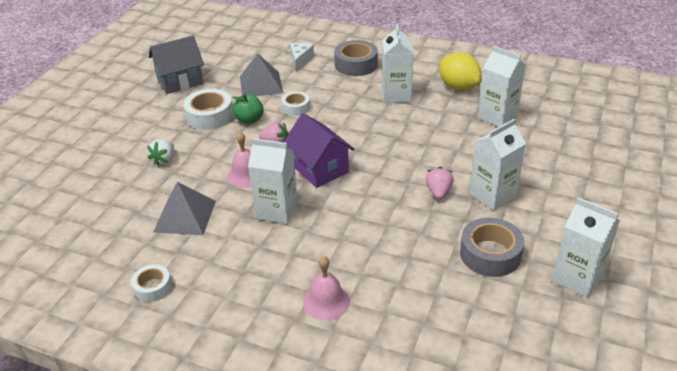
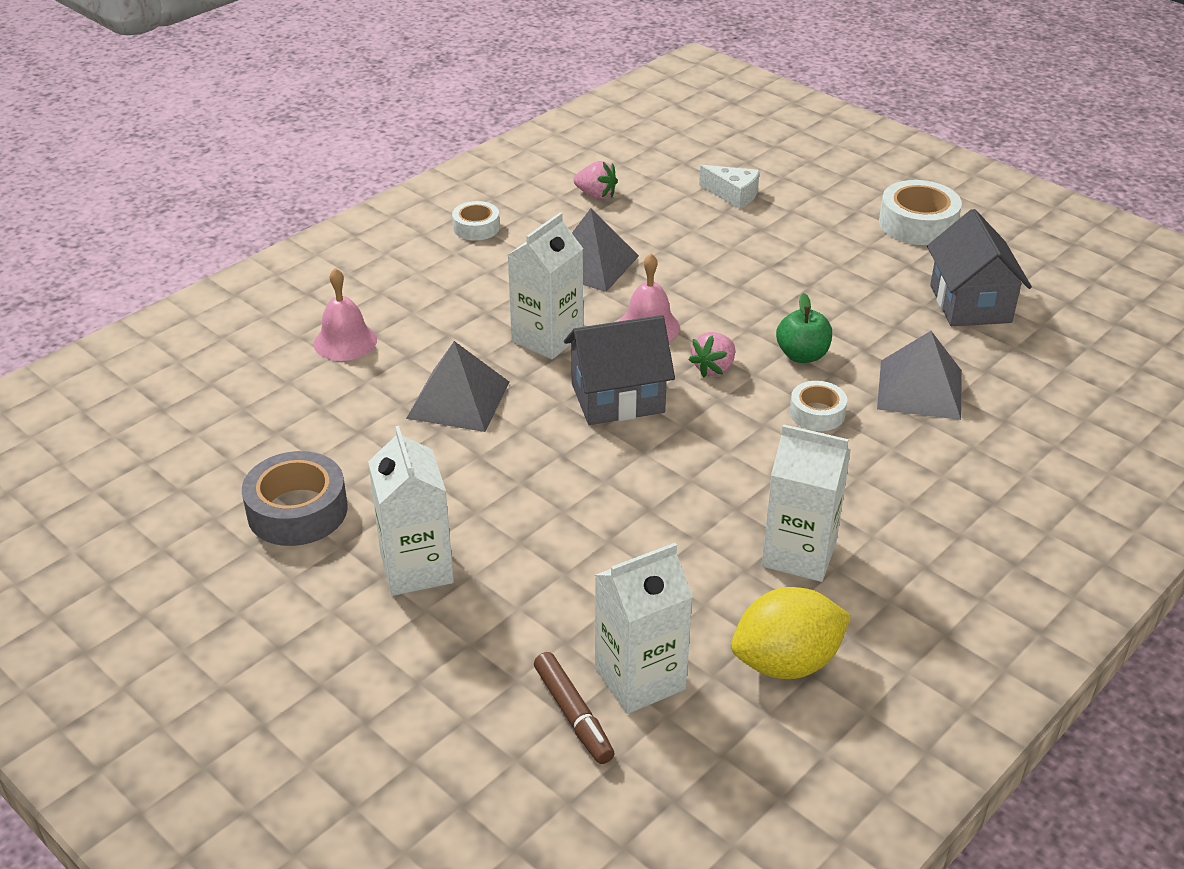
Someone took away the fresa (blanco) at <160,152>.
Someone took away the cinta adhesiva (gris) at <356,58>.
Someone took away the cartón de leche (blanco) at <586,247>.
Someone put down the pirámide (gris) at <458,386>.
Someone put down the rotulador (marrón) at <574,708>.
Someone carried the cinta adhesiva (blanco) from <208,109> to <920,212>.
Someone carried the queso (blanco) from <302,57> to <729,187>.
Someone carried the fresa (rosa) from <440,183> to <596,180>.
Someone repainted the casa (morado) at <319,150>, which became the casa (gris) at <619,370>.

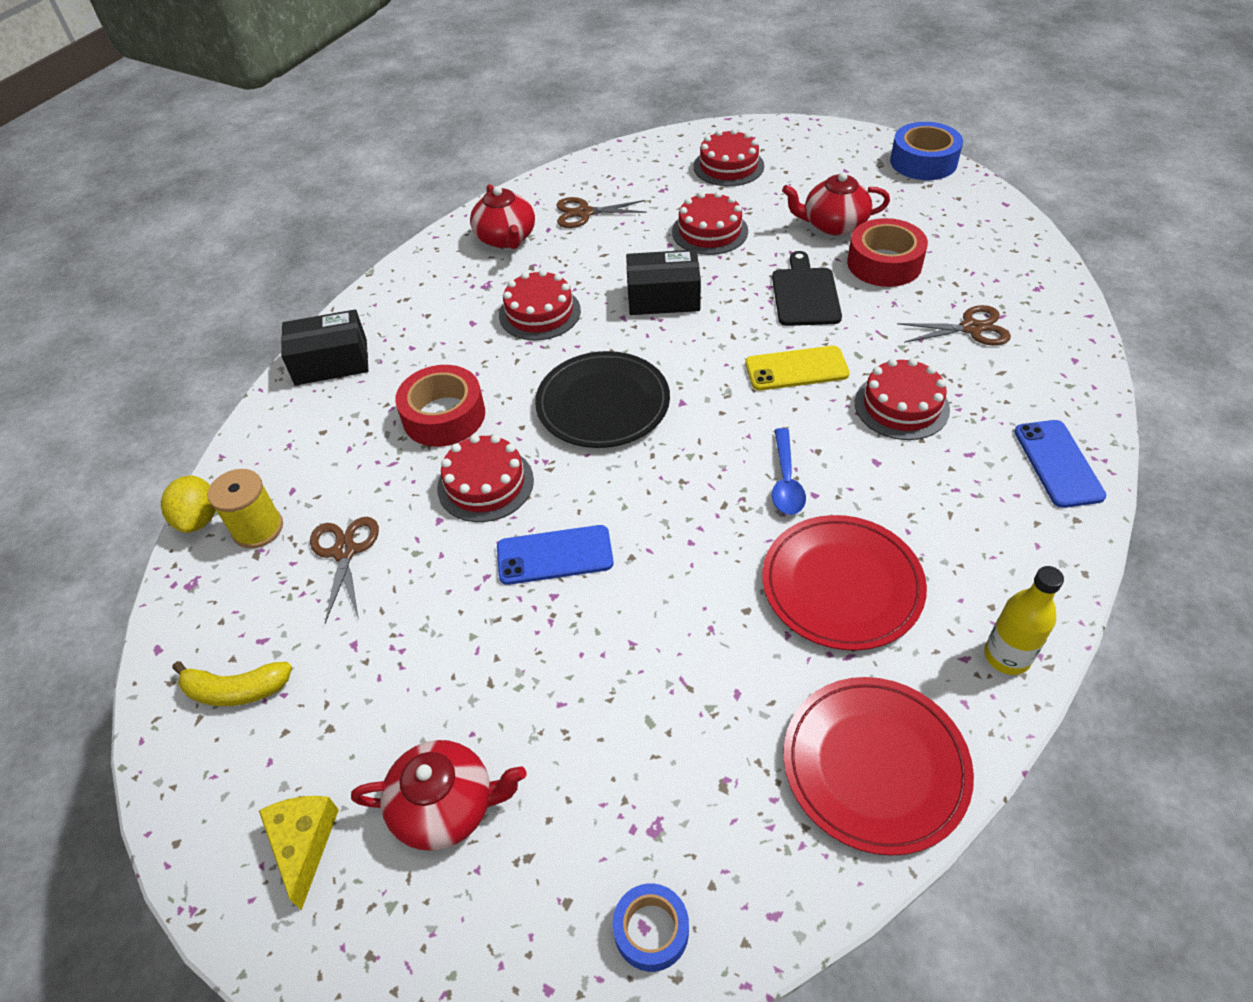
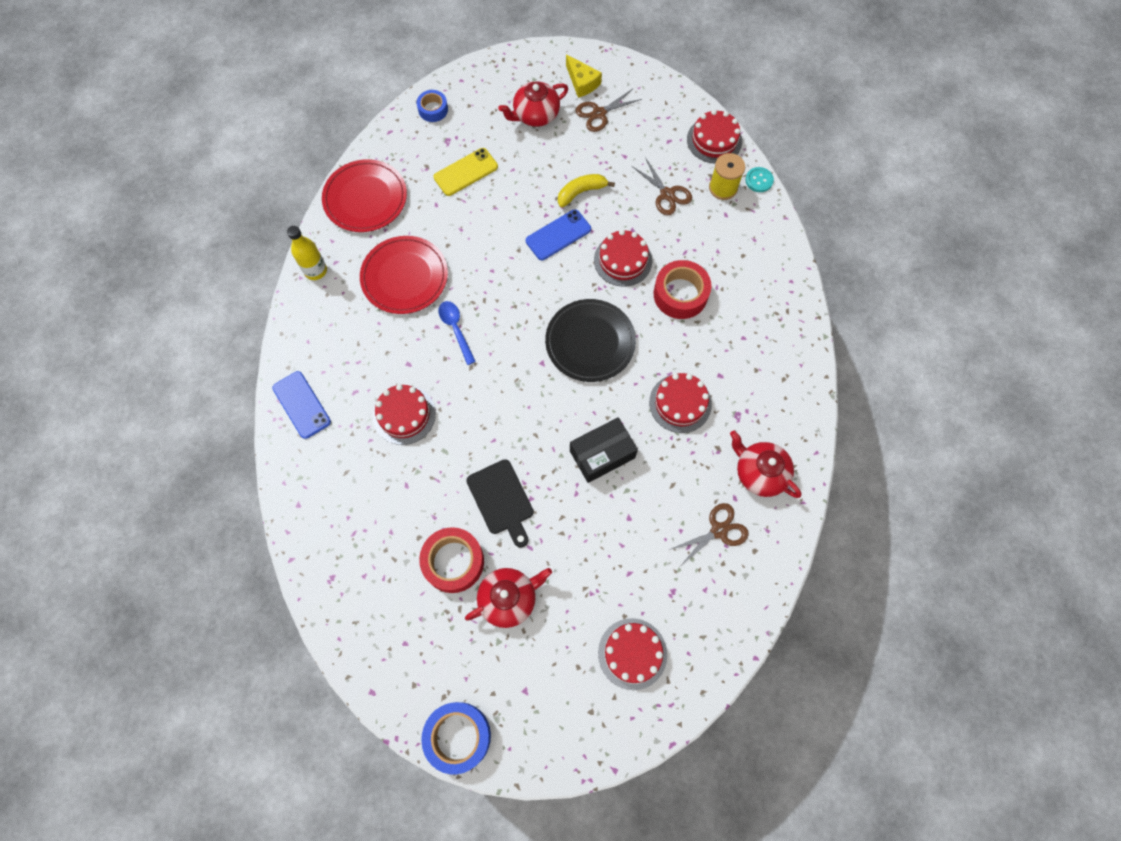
Someone took away the caja (negro) at <325,347>.
Someone carried the plátano (amarillo) from <232,683> to <586,191>.
Someone carried the tarta (rojo) from <710,223> to <714,137>.
Someone carried the móvil (amarillo) from <797,368> to <466,172>.
Someone carried the tijeras (marrón) from <954,325> to <609,110>.
Someone swapped the limón (amarillo) at <188,504> for the botón (turquesa) at <759,179>.

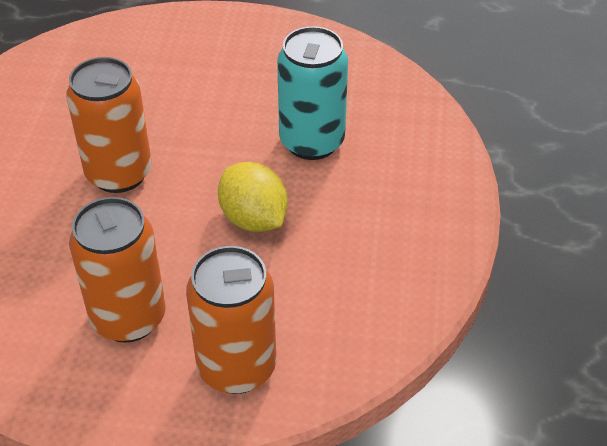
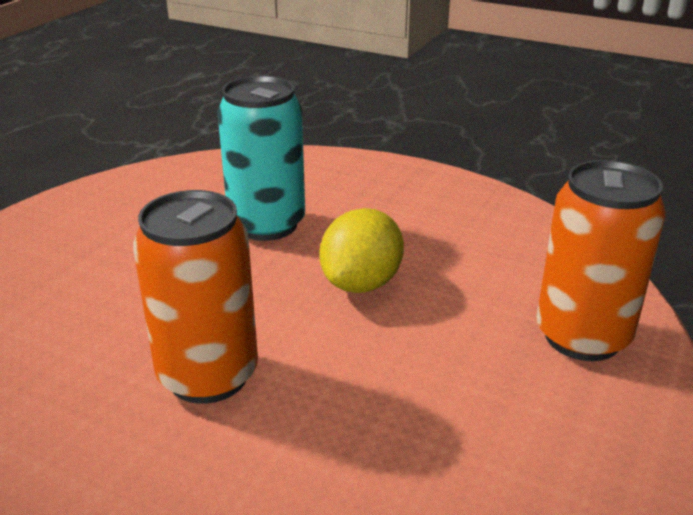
Someone took away the lata (naranja) at <117,270>.
Someone rotated the limón (amarillo) at <253,197> by 45 degrees counterclockwise.

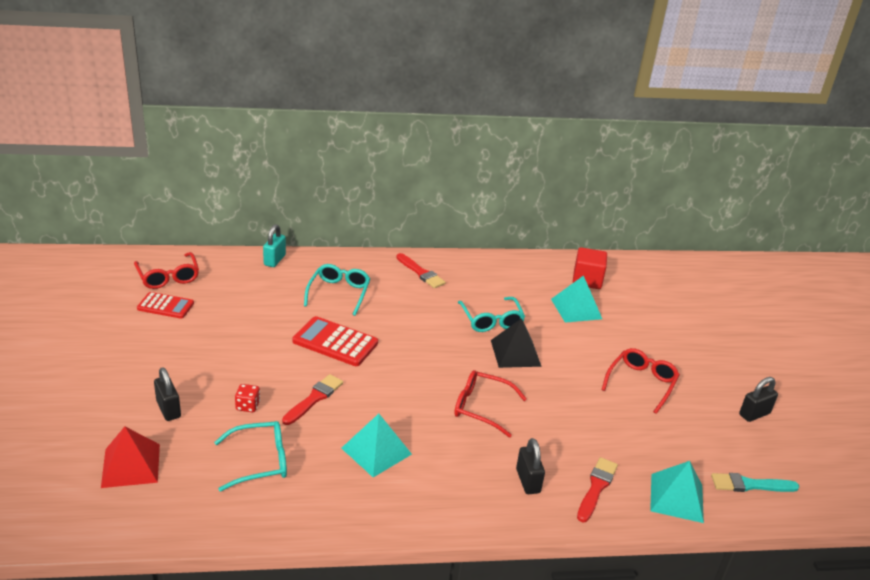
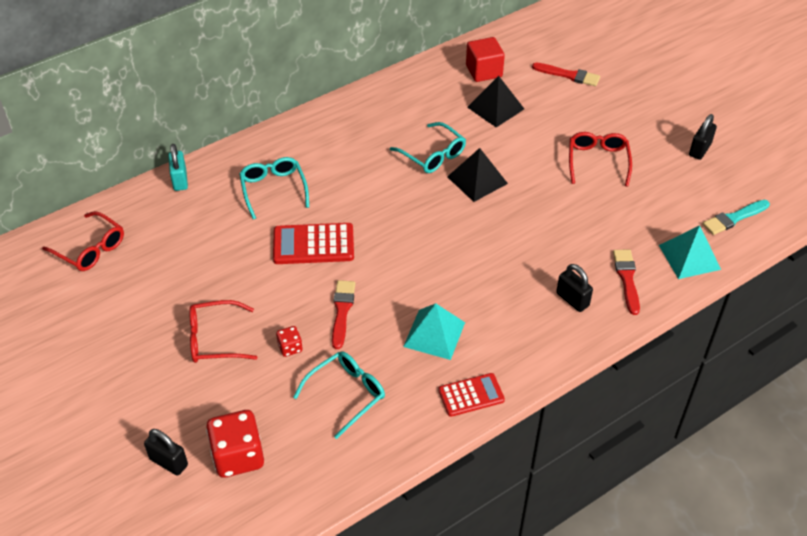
Someone carried the calculadora (rojo) from <165,305> to <471,395>.
Someone carried the candado (negro) from <167,394> to <166,452>.
Someone carried the pincel (rojo) from <421,270> to <566,74>.
Someone carried the gafas (rojo) from <490,404> to <223,331>.
Someone swapped the pirámide (rojo) at <130,457> for the dado (rojo) at <235,444>.
Someone repainted the pirámide (turquesa) at <576,299>, which became the pirámide (negro) at <495,101>.

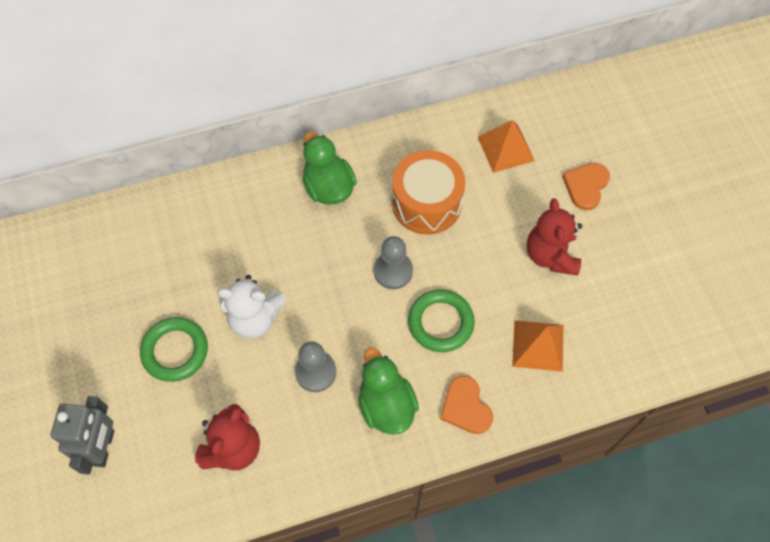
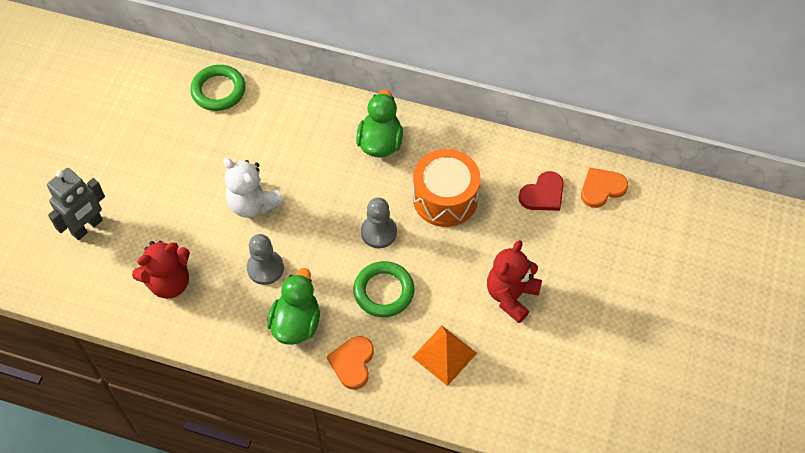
Someone carried the anillo (verde) from <174,349> to <217,88>.
Someone carried the corazón (naranja) from <586,187> to <604,188>.
Someone swapped the pirámide (naranja) at <506,146> for the corazón (rojo) at <541,191>.

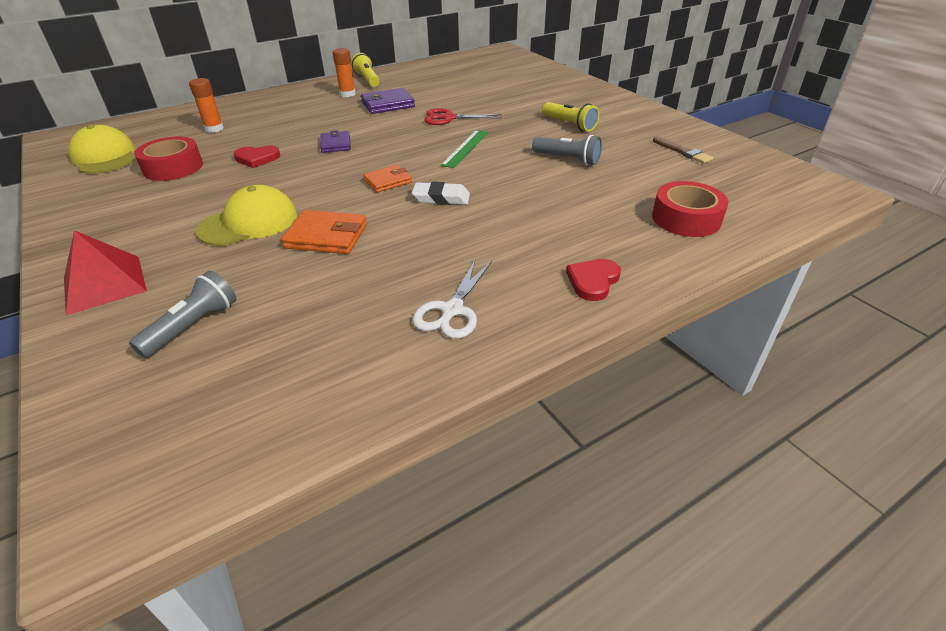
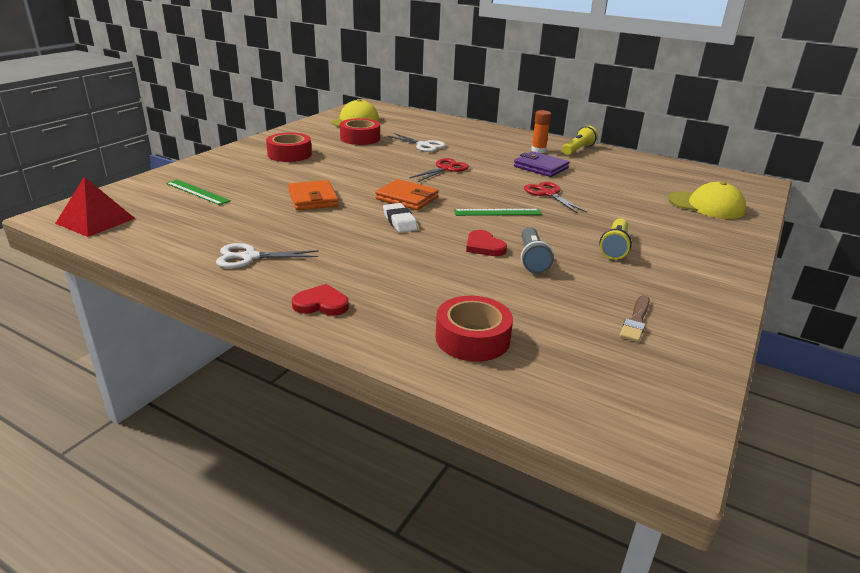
Someone took away the barra de pegamento (naranja) at <206,105>.
Someone put down the cinta adhesiva (rojo) at <289,147>.
Someone put down the tijeras (blanco) at <416,142>.
Someone carried the pirámide (rojo) from <105,272> to <95,207>.
Someone carried the gorra (amarillo) from <246,215> to <707,200>.
Someone carried the corazón (rojo) from <257,156> to <486,243>.
Someone swapped the lámpara de mano (gris) at <183,314> for the regla (verde) at <198,192>.
Someone swapped the cartera (morado) at <335,141> for the tijeras (rojo) at <439,170>.
Someone scaled the cartera (naranja) at <387,178> by 1.50.

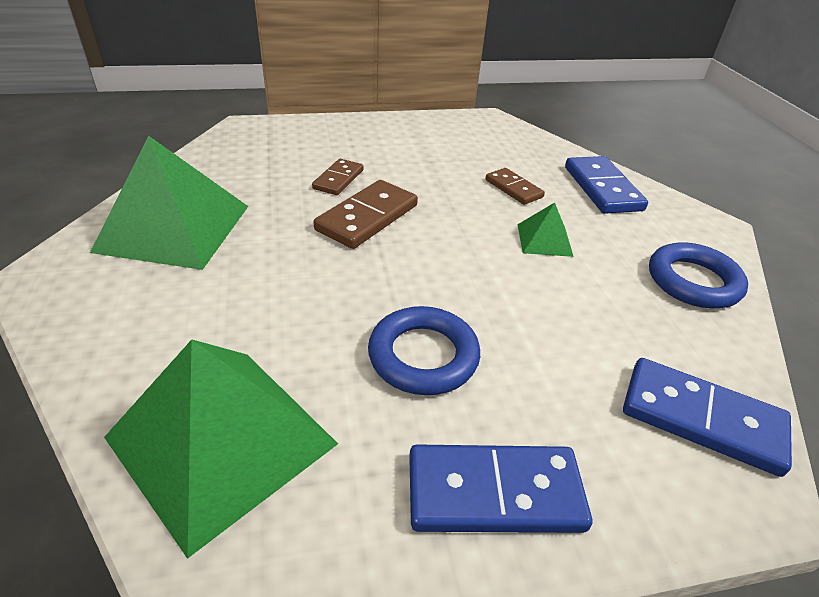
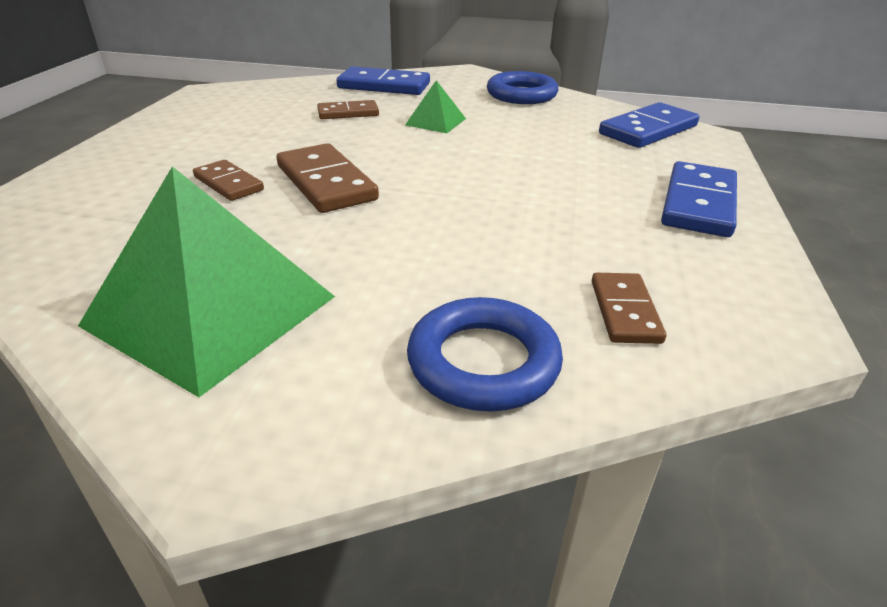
Someone carried the anillo (azul) from <424,350> to <485,354>.
Someone swapped the pirámide (verde) at <221,449> for the ficha de dominó (marrón) at <629,308>.

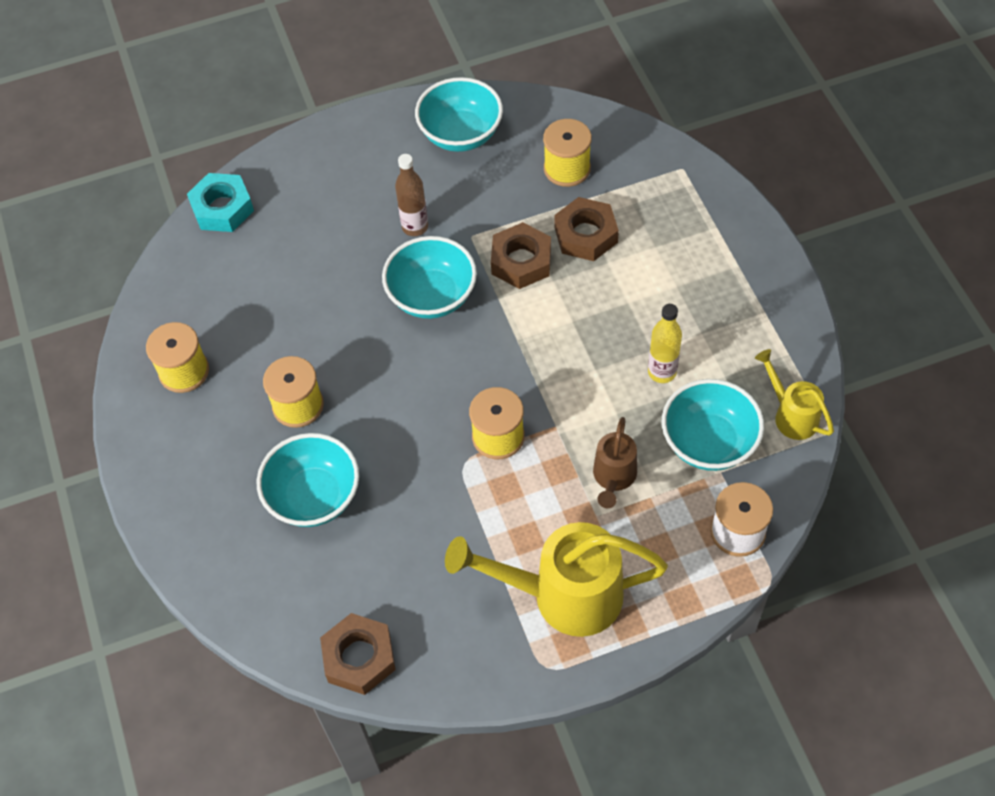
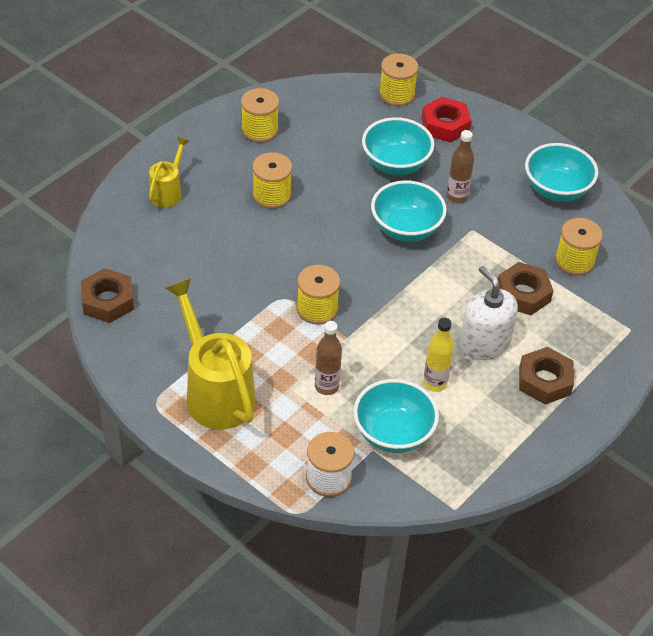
Someone put down the tuerca (rojo) at <446,120>.
Someone put down the dispensador de jabón (blanco) at <489,313>.
Someone carried the cuenco (turquesa) from <308,480> to <398,146>.
Someone carried the tuerca (marrón) from <521,255> to <546,375>.
Someone carried the regadera (amarillo) from <794,394> to <169,172>.
Someone swapped the tuerca (turquesa) at <220,202> for the carrete (amarillo) at <398,79>.
Someone swapped the regadera (marrón) at <615,462> for the botella (marrón) at <328,358>.

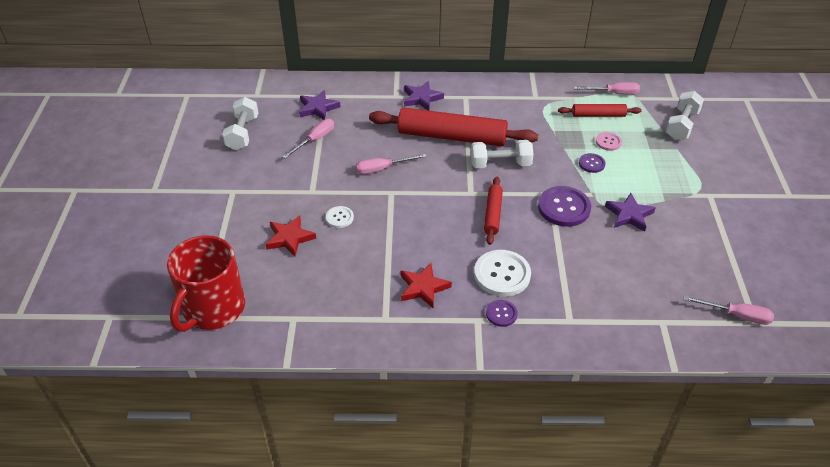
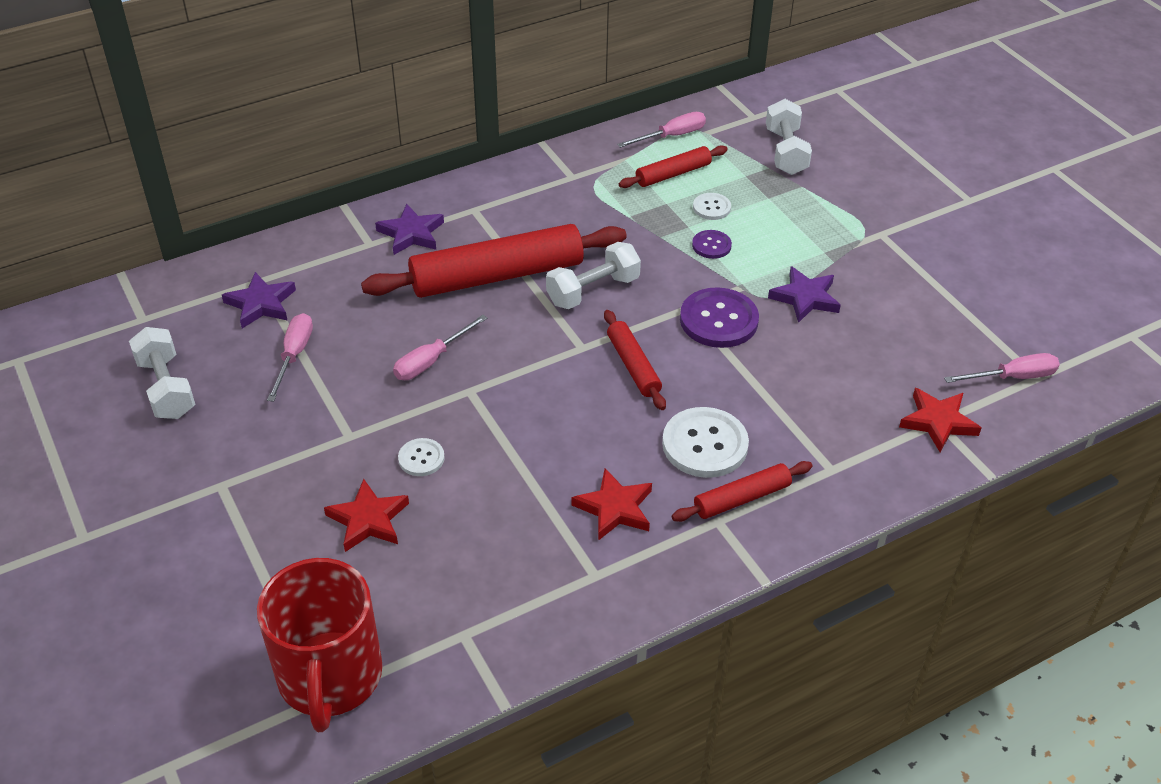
Someone put down the estrella (rojo) at <940,420>.
Someone swapped the botón (morado) at <502,313> for the rodillo (rojo) at <742,491>.
Someone repainted the botón (rosa) at <609,141>, which became the botón (blanco) at <712,206>.

